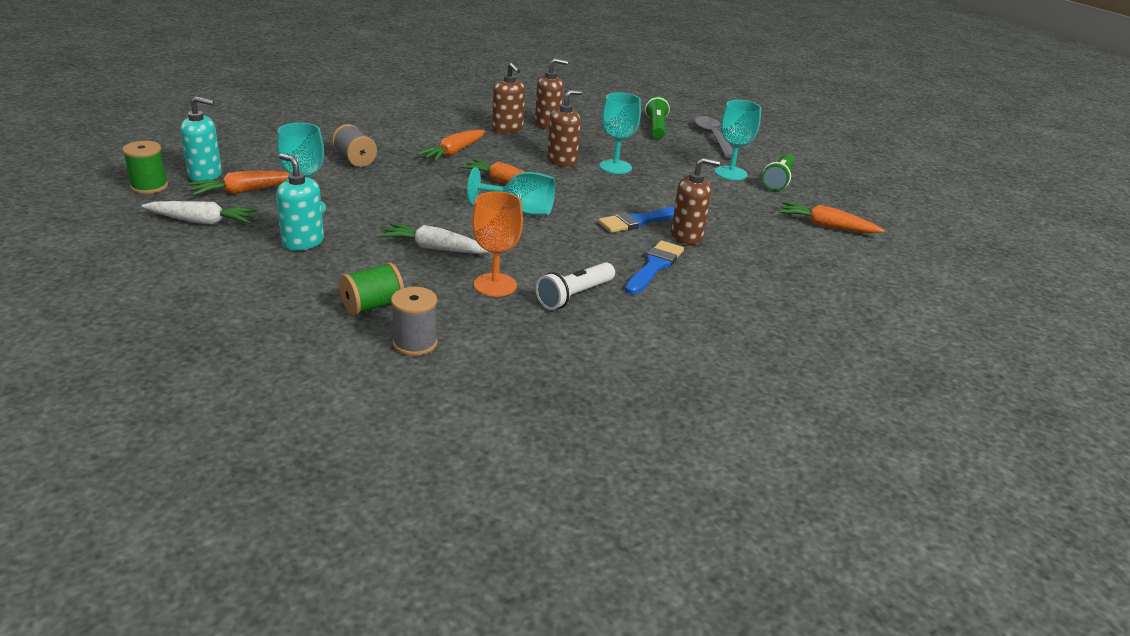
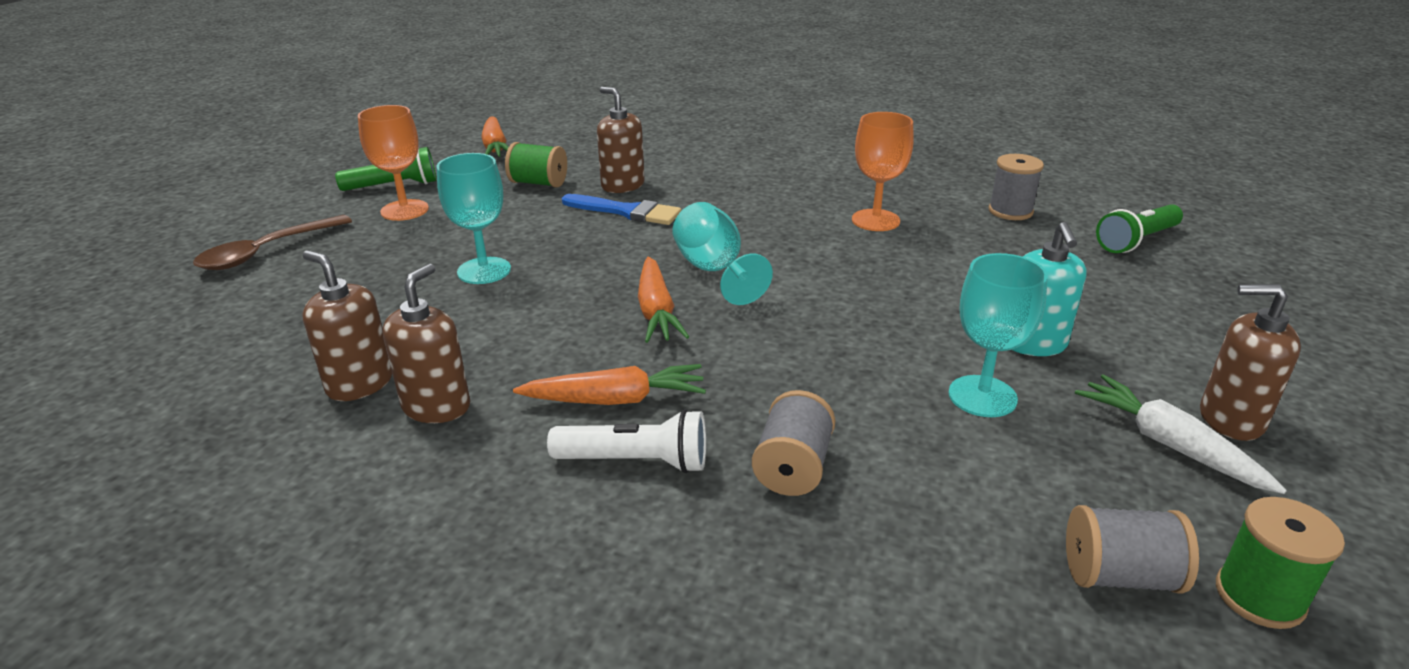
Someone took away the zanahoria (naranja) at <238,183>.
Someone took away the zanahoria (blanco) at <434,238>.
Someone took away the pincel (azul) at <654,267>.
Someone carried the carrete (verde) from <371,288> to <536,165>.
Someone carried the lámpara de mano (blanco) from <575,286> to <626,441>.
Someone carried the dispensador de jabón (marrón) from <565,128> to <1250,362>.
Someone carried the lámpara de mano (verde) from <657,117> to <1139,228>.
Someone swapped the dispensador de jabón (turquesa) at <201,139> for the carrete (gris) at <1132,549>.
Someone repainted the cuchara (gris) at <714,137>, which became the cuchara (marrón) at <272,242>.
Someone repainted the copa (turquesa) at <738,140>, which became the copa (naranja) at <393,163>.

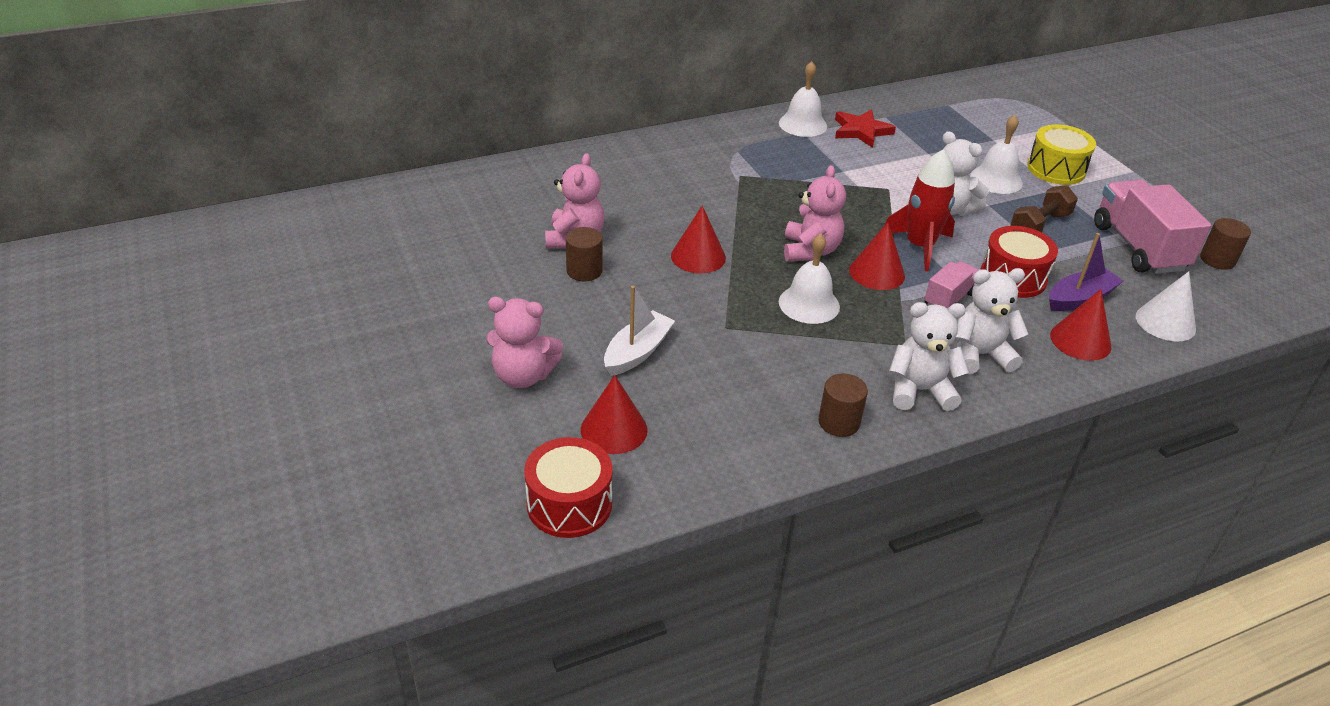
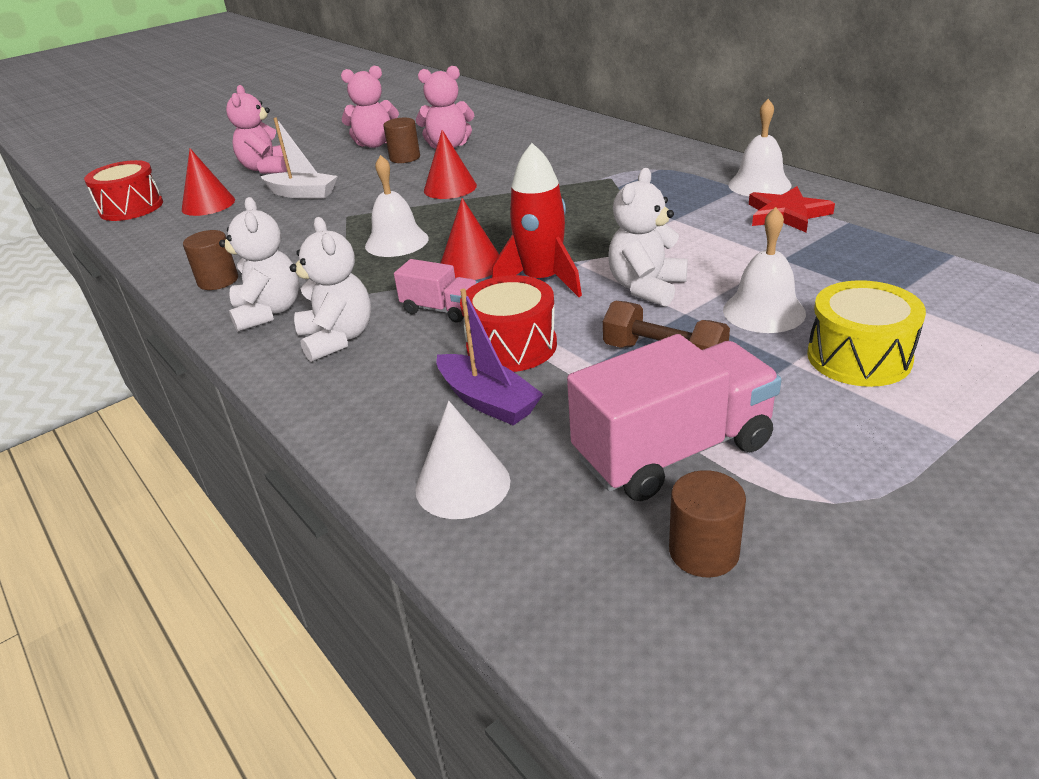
Someone took away the cono (rojo) at <1080,325>.
Someone carried the osito (rosa) from <815,213> to <370,107>.

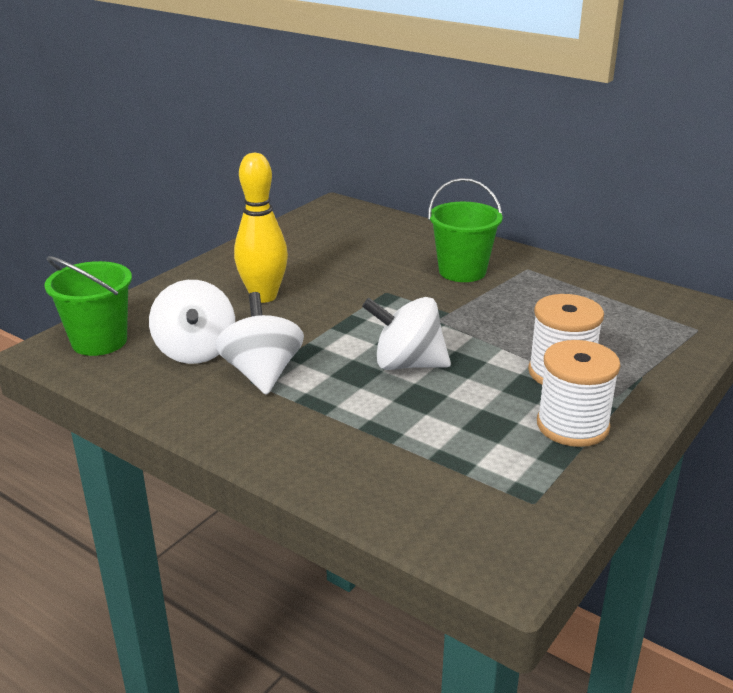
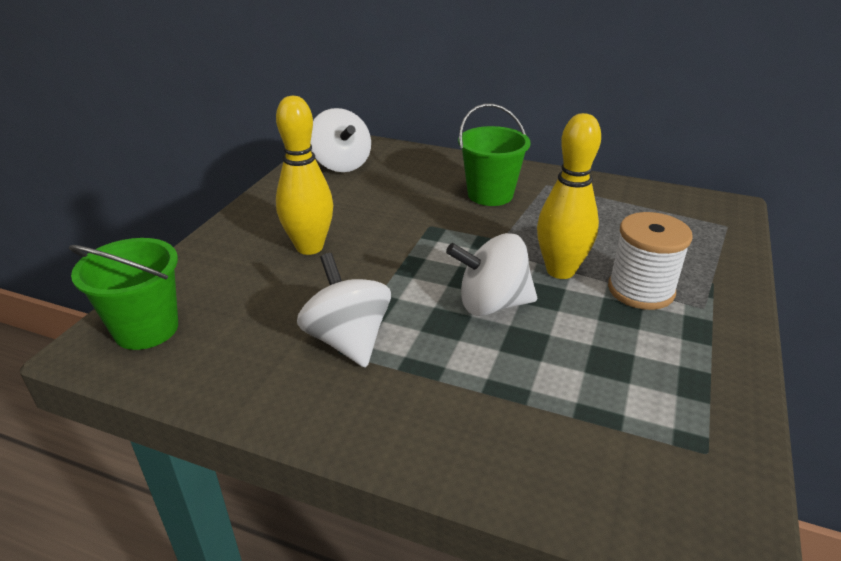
Someone took away the carrete (blanco) at <579,393>.
Someone put down the bolo (amarillo) at <569,196>.
Someone carried the peonza (blanco) from <192,322> to <341,140>.

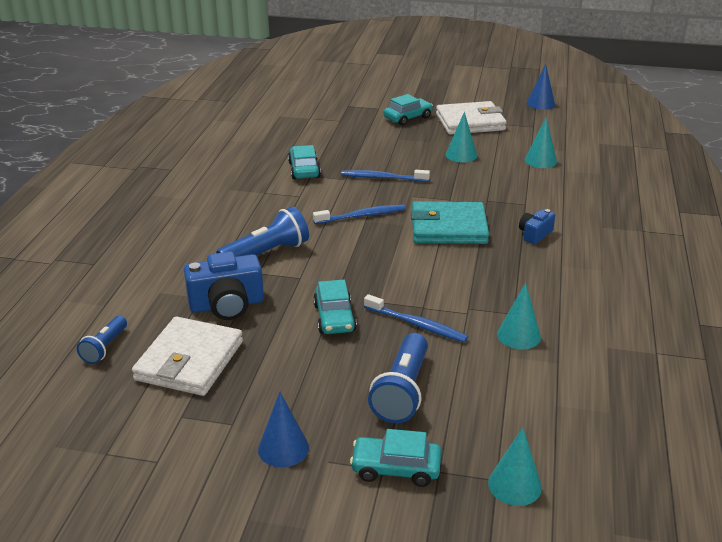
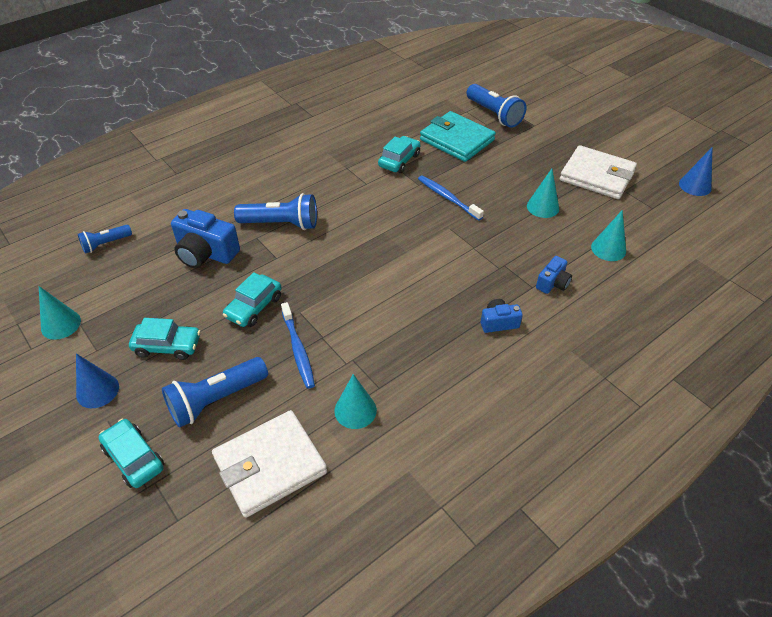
Someone took away the cepillo de dientes (azul) at <359,214>.
Someone put down the lámpara de mano (azul) at <496,106>.
Someone put down the cámara (azul) at <554,275>.
Someone carried the cartera (blanco) from <187,356> to <269,464>.
Someone carried the coche (turquesa) from <408,110> to <165,339>.
Someone carried the cartera (turquesa) from <450,222> to <458,136>.
Someone carried the cono (turquesa) from <515,466> to <60,313>.

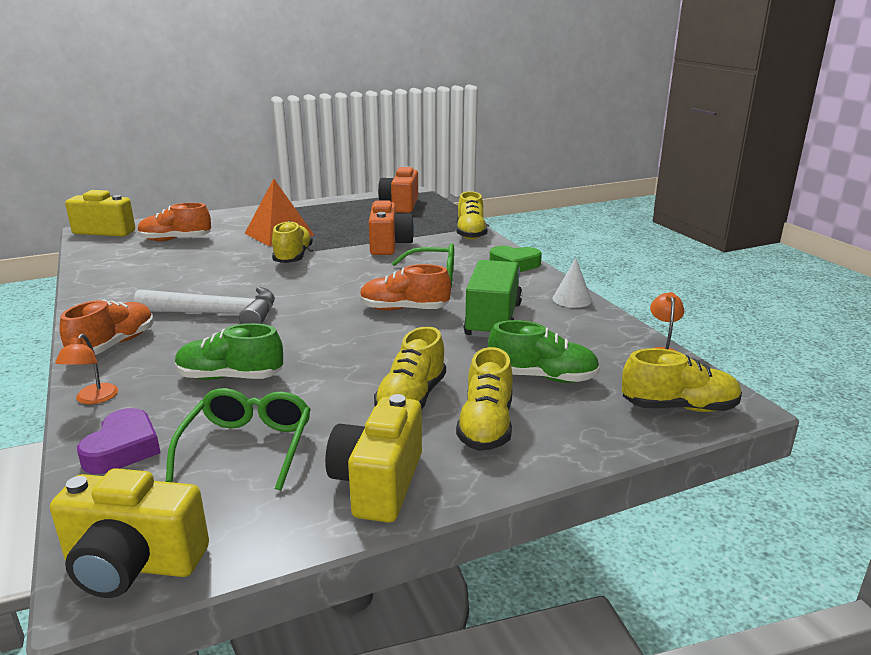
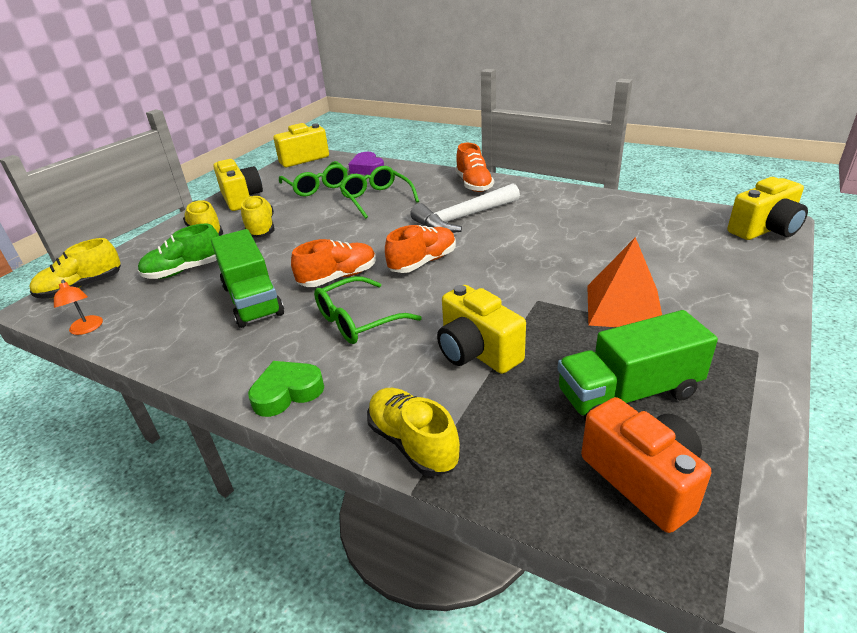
Someone took away the lámpara (naranja) at <86,369>.
Someone took away the zapato (amarillo) at <292,242>.
Someone took away the cono (blanco) at <572,283>.
Someone put down the camión (verde) at <637,366>.
Someone carried the zapato (naranja) from <174,222> to <420,249>.
Someone swapped the zapato (verde) at <229,351> for the gafas (verde) at <379,192>.
Someone repainted the cámara (naranja) at <391,227>, which became the cámara (amarillo) at <481,329>.

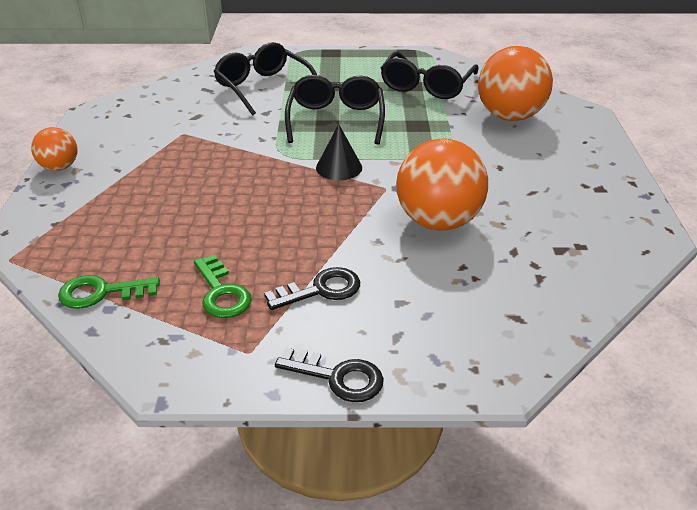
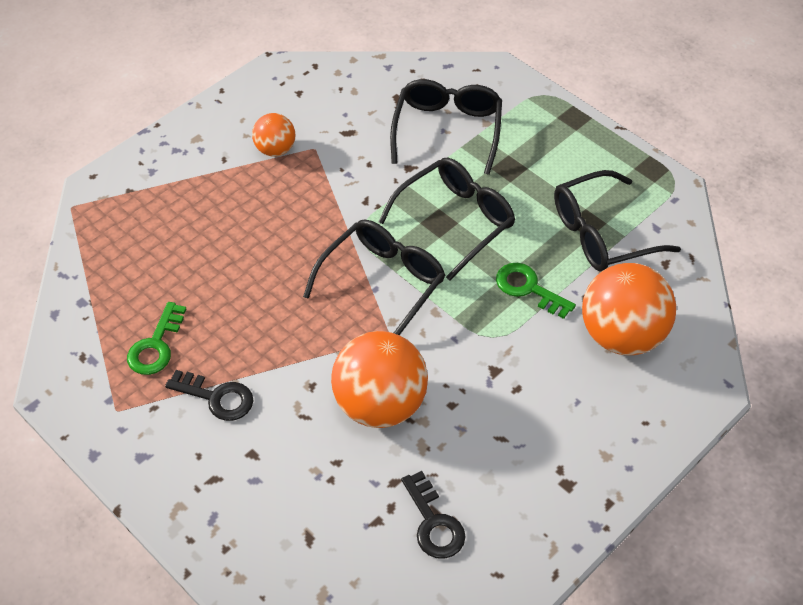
Someone carried the pelota (naranja) from <54,149> to <273,135>.
Someone carried the llave (verde) from <109,292> to <536,291>.
Someone carried the llave (negro) from <329,374> to <433,515>.
Someone swapped the cono (negro) at <339,152> for the gafas (negro) at <374,277>.

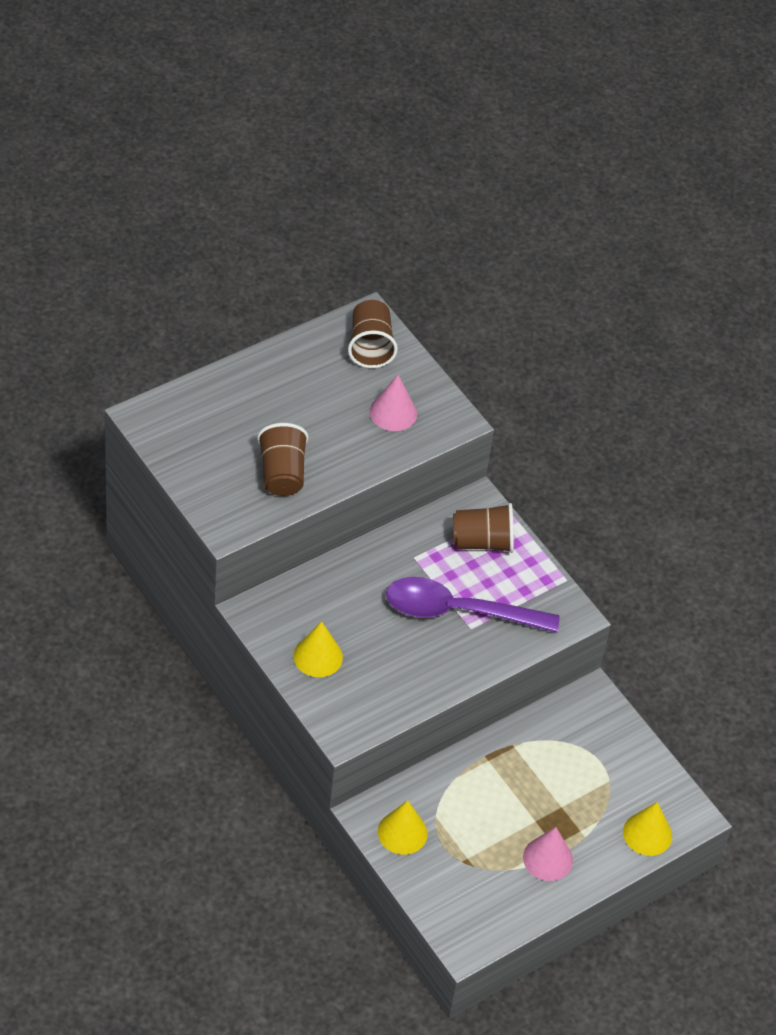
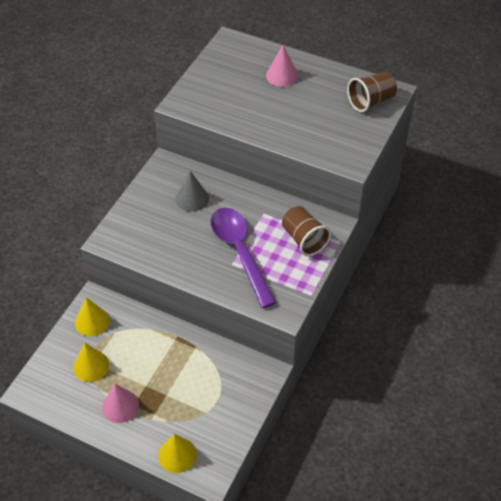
Someone took away the vaso (marrón) at <283,459>.
Someone put down the cono (gris) at <192,191>.
Someone carried the cono (amarillo) from <318,649> to <91,362>.
Someone carried the cono (rosa) from <393,403> to <282,66>.

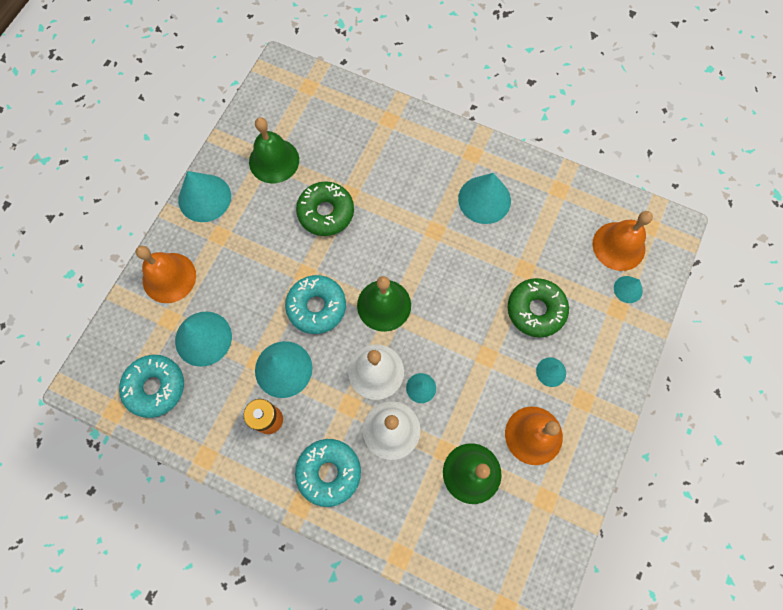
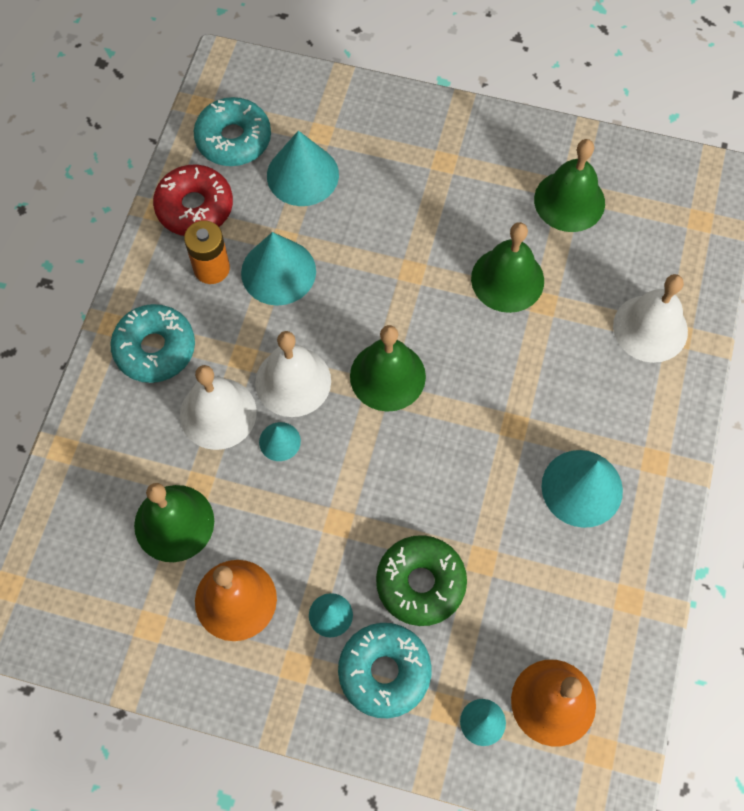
Someone took away the campana (naranja) at <166,274>.
Someone took away the cono (turquesa) at <204,196>.
Someone put down the rosquilla (rojo) at <193,200>.
Someone put down the campana (blanco) at <650,318>.
Someone carried the rosquilla (turquesa) from <315,304> to <385,670>.
Someone swapped the rosquilla (verde) at <325,208> for the campana (verde) at <507,267>.

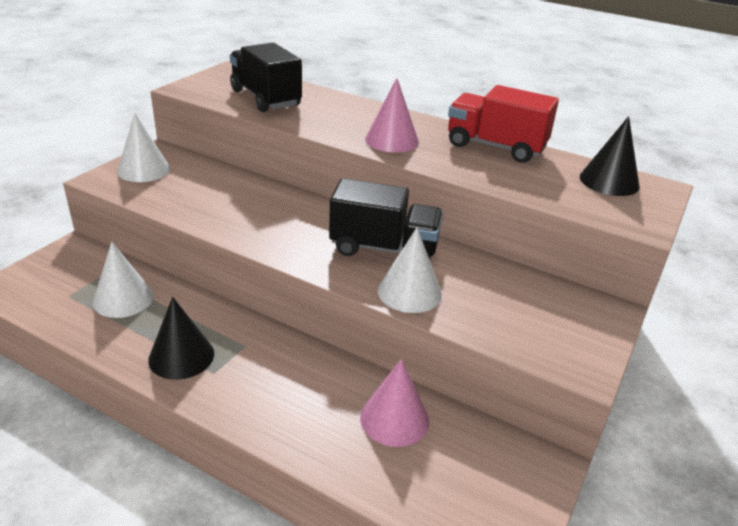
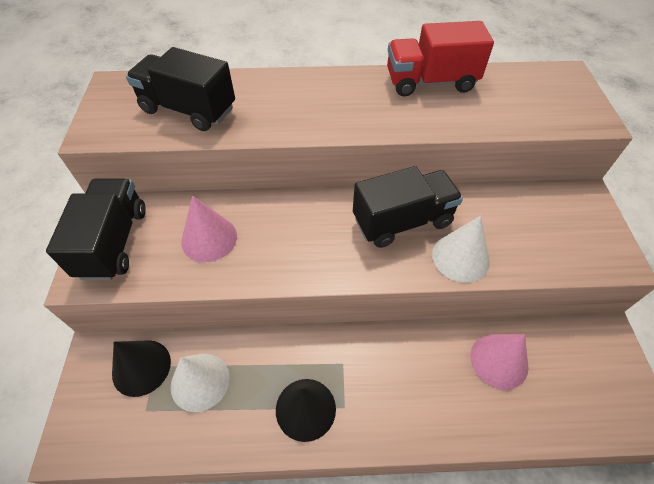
Someone carried the cono (rosa) from <392,115> to <209,228>.
Someone carried the cono (negro) from <610,156> to <141,368>.
Someone swapped the cono (blanco) at <143,147> for the camión (negro) at <96,229>.

